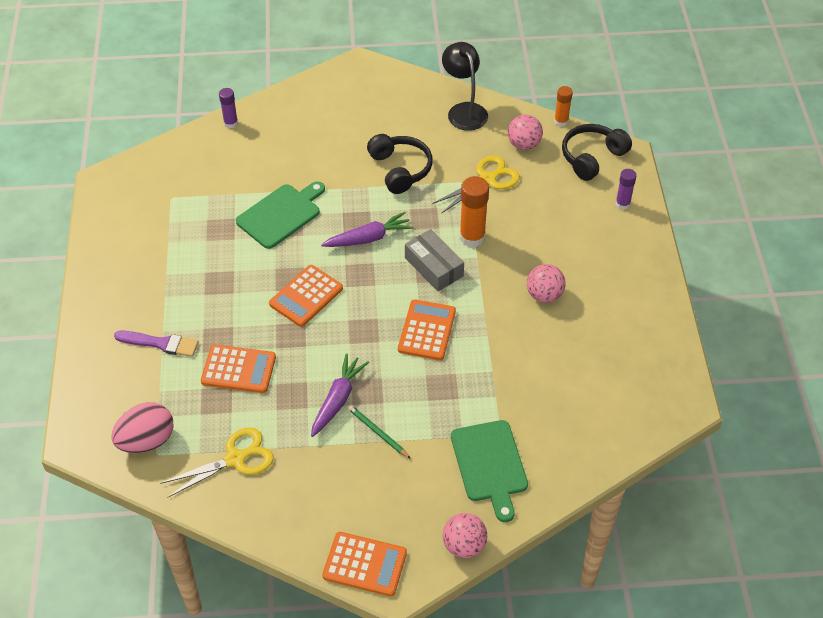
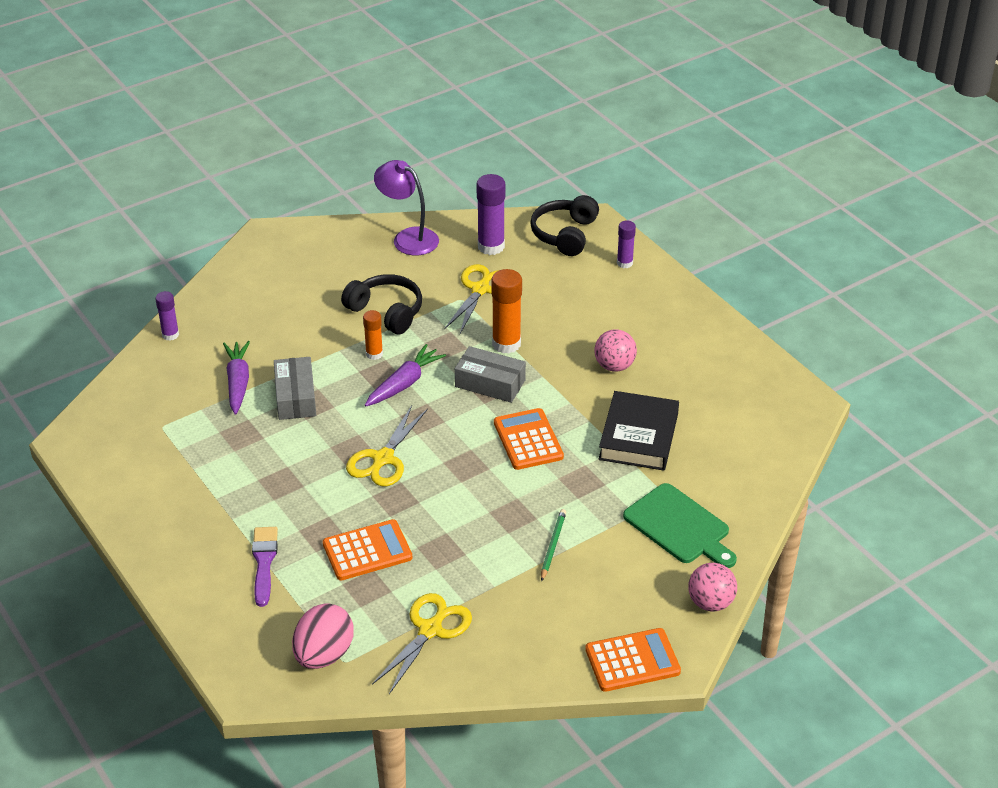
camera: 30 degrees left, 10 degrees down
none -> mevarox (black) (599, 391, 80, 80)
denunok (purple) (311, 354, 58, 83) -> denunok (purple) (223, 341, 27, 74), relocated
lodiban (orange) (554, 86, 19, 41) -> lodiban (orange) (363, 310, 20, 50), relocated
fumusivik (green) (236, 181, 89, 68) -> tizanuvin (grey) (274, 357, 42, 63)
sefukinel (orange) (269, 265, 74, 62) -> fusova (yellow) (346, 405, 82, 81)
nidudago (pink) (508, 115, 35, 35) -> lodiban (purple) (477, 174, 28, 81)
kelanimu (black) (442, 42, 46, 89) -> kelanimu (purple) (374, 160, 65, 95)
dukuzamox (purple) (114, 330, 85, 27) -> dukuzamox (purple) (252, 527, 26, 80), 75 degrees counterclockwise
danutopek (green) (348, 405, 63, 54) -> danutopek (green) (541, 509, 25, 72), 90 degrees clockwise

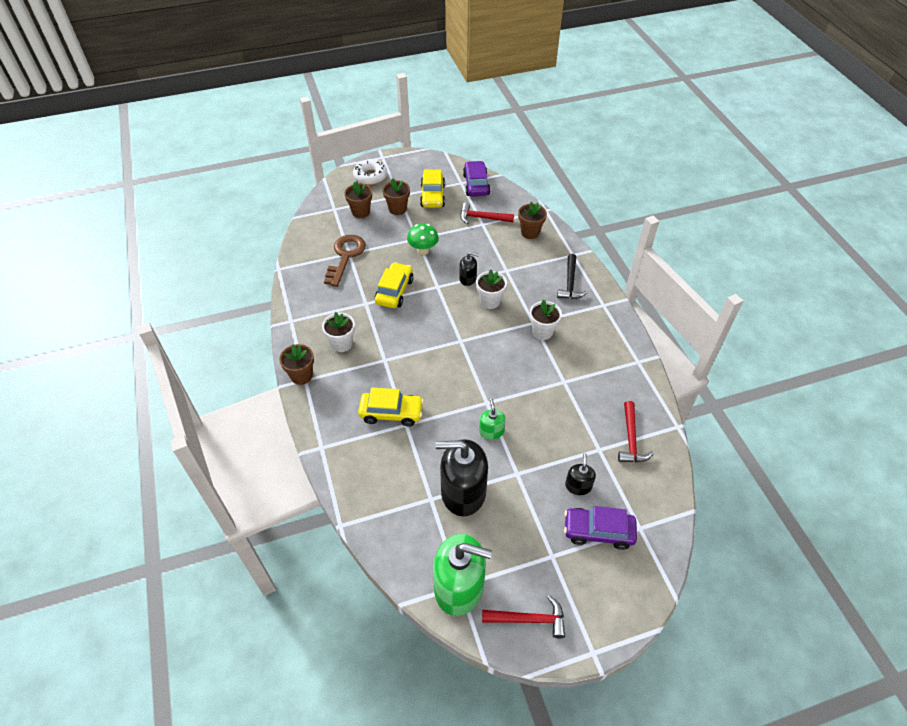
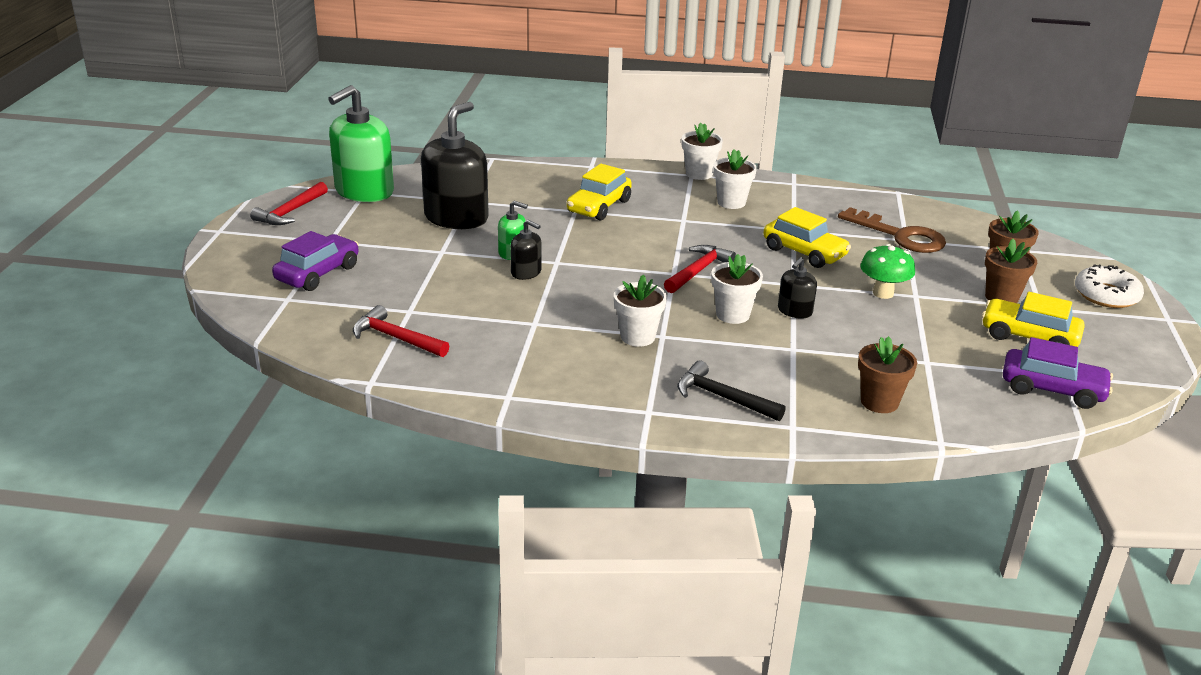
camera: 115 degrees right, 20 degrees down
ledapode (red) (460, 203, 54, 21) -> ledapode (red) (664, 245, 72, 48), relocated
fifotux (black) (565, 453, 31, 42) -> fifotux (black) (510, 219, 32, 61), relocated
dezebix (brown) (279, 344, 35, 41) -> dezebix (white) (682, 123, 41, 57)

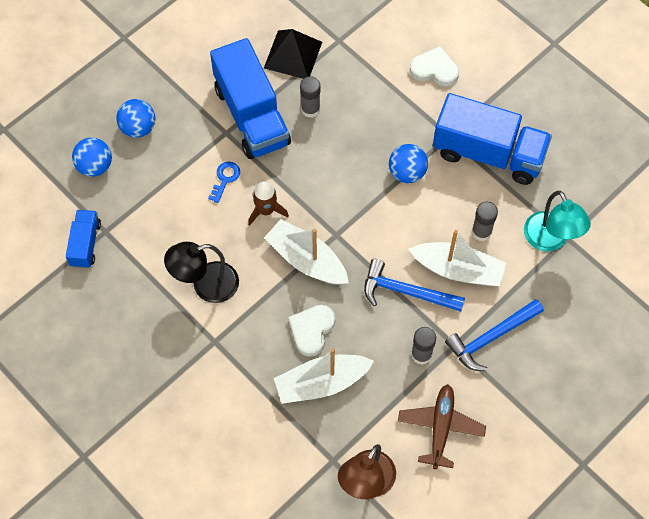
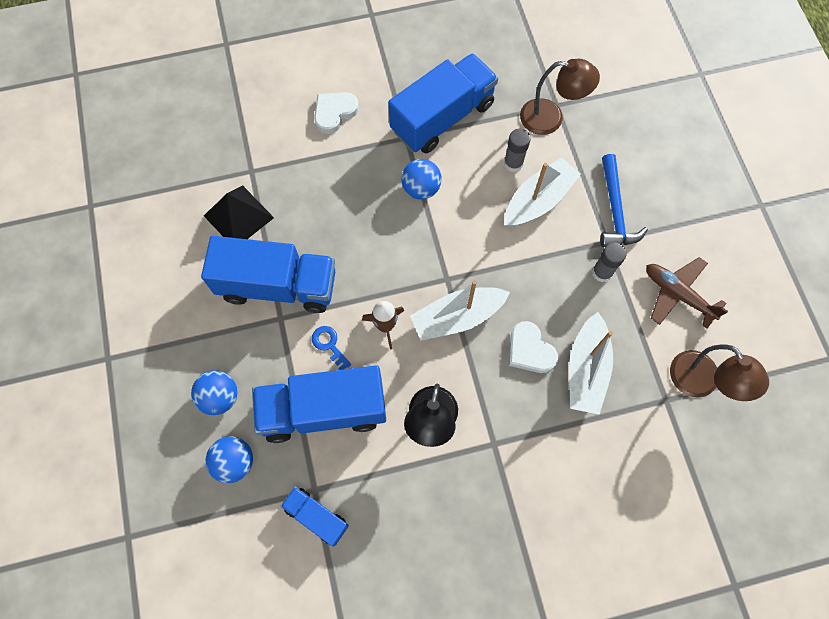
camera: 60 degrees left, 5 degrees up
lodiban (grey) (300, 76, 20, 42) -> none
ledapode (blue) (364, 259, 101, 53) -> none
none -> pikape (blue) (252, 365, 134, 78)
kelanimu (turquoise) (524, 191, 67, 60) -> kelanimu (brown) (520, 59, 80, 76)

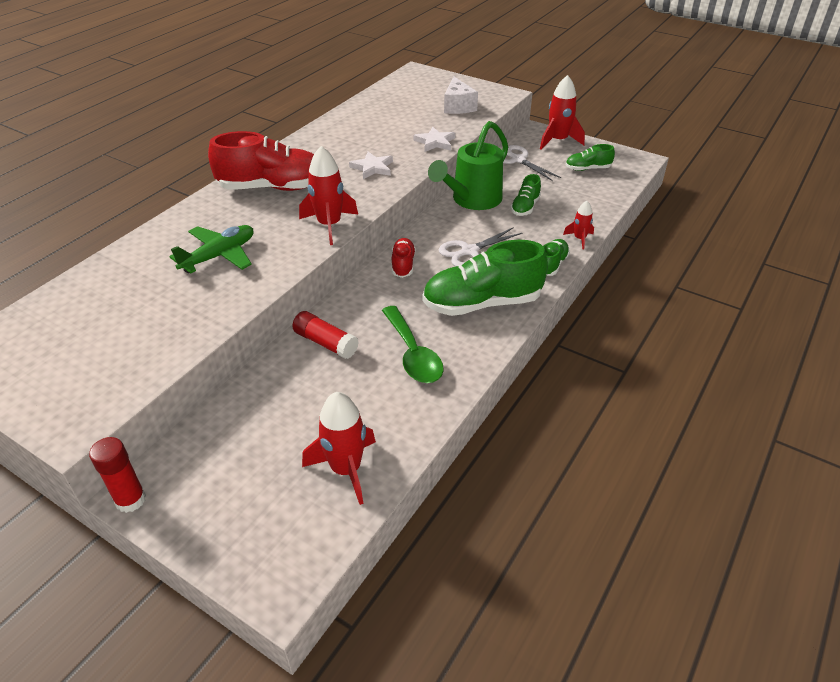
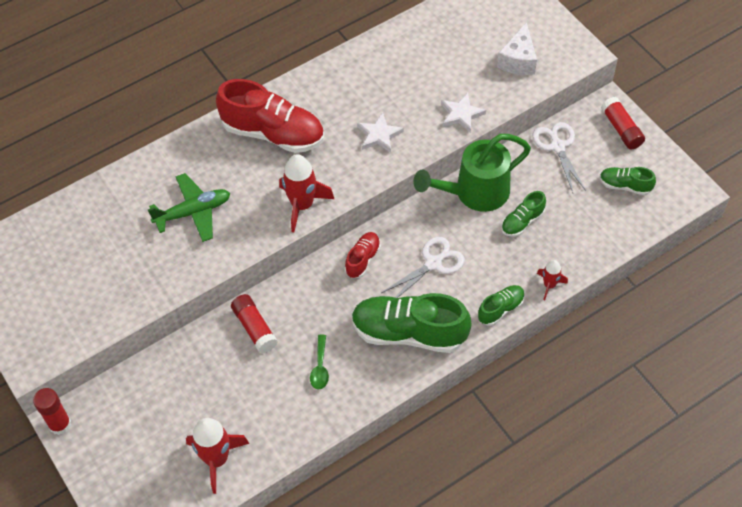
camera: 25 degrees right, 15 degrees up
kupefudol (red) (540, 75, 45, 75) -> lodiban (red) (601, 97, 44, 53)
fusova (white) (439, 227, 84, 40) -> fusova (white) (381, 237, 84, 61), 150 degrees clockwise
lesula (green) (382, 306, 62, 77) -> lesula (green) (310, 335, 19, 55), x0.56

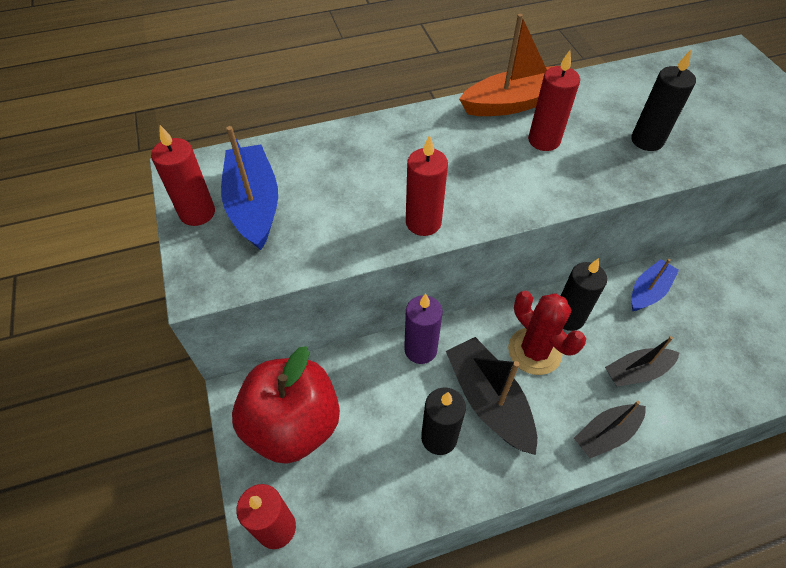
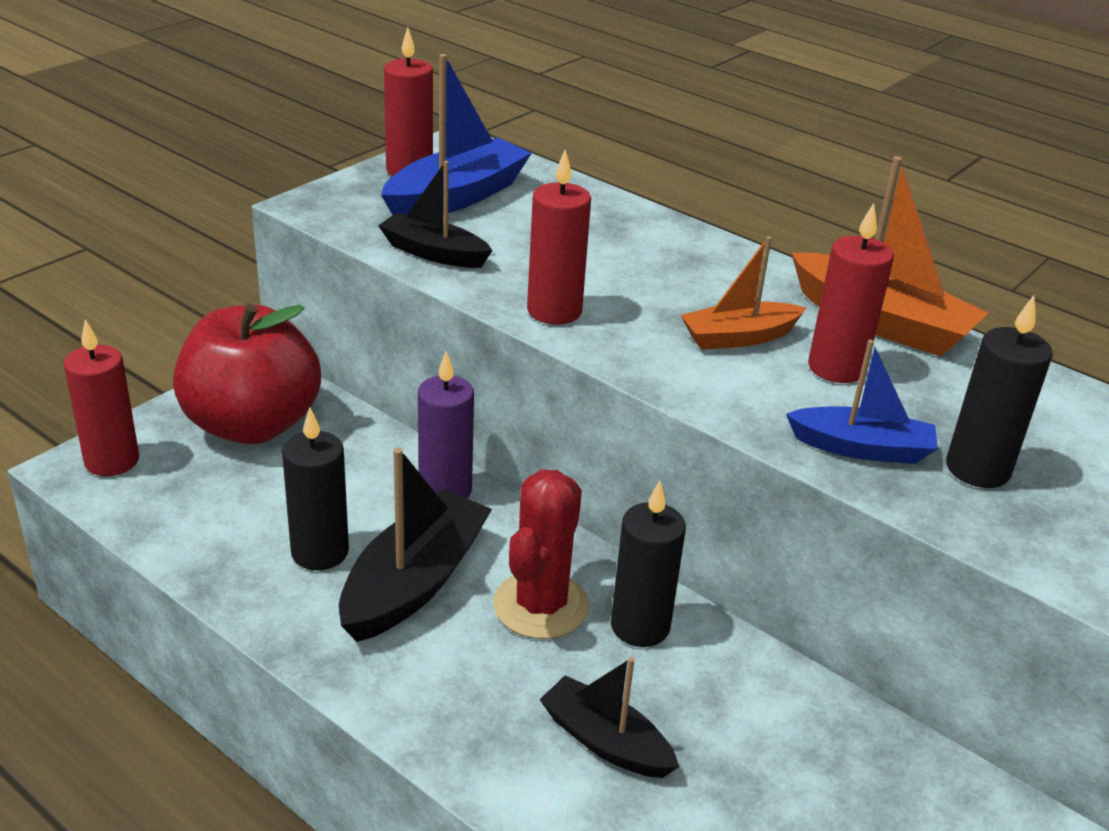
camera: 55 degrees right, 20 degrees down
none -> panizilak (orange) (681, 236, 125, 114)
panizilak (black) (574, 401, 72, 57) -> panizilak (black) (378, 161, 115, 107), relocated
panizilak (blue) (631, 259, 48, 52) -> panizilak (blue) (786, 340, 152, 124), relocated

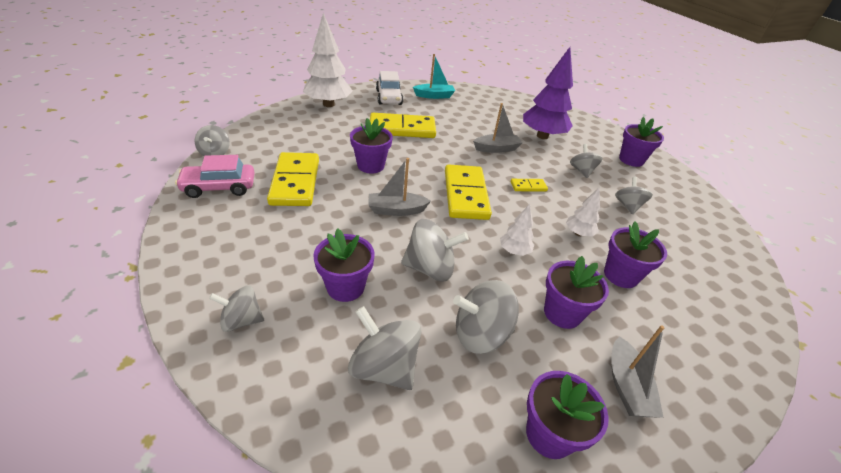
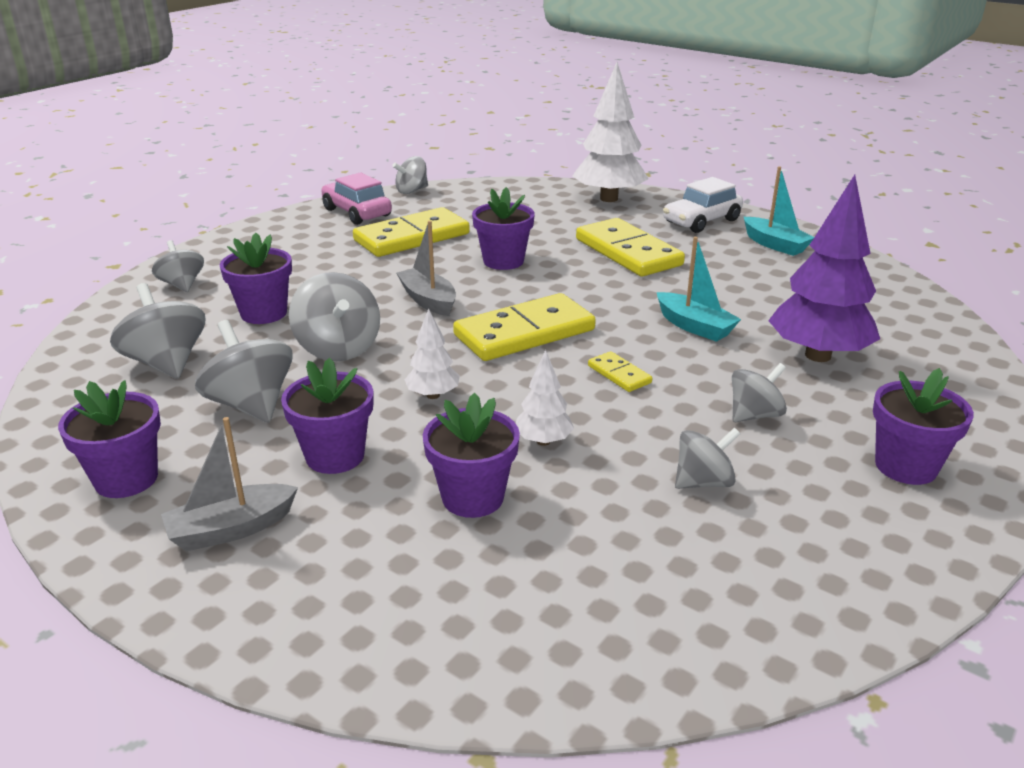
camera: 65 degrees right, 10 degrees down
panizilak (grey) (473, 103, 50, 50) -> panizilak (turquoise) (657, 237, 84, 105)
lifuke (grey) (348, 306, 73, 84) -> lifuke (grey) (110, 283, 95, 96), 45 degrees counterclockwise

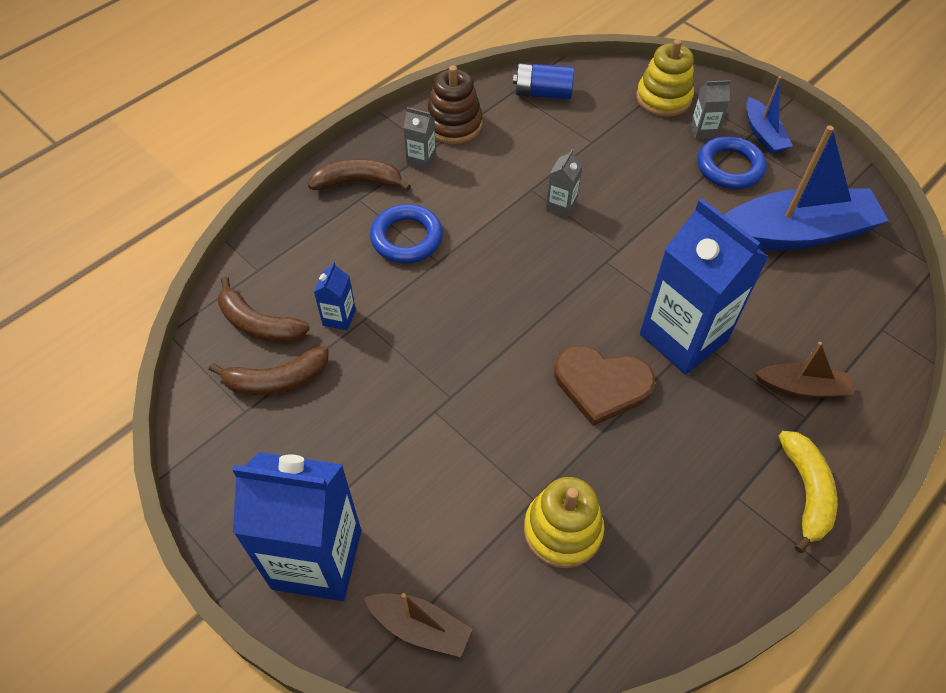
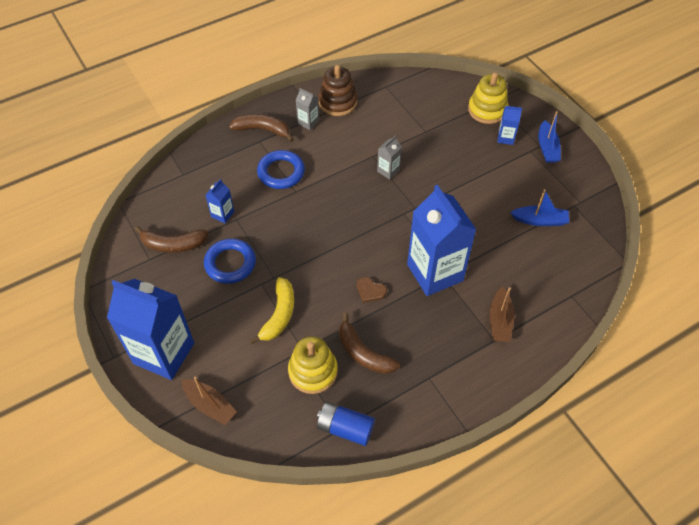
camera: 15 degrees right, 0 degrees up
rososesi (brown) (218, 276, 92, 67) -> rososesi (brown) (339, 313, 61, 61), relocated
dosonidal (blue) (513, 63, 61, 36) -> dosonidal (blue) (317, 402, 58, 44), relocated
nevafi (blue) (698, 136, 69, 53) -> nevafi (blue) (204, 238, 52, 46), relocated
rososesi (yellow) (778, 431, 59, 122) -> rososesi (yellow) (250, 277, 44, 67), relocated
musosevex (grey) (690, 80, 41, 59) -> musosevex (blue) (498, 106, 24, 39)
panizilak (brown) (755, 342, 98, 56) -> panizilak (brown) (490, 286, 25, 56), 75 degrees clockwise
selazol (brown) (554, 345, 101, 81) -> selazol (brown) (357, 277, 30, 25), x0.49
panizilak (blue) (724, 125, 165, 125) -> panizilak (blue) (510, 189, 59, 37), x0.50

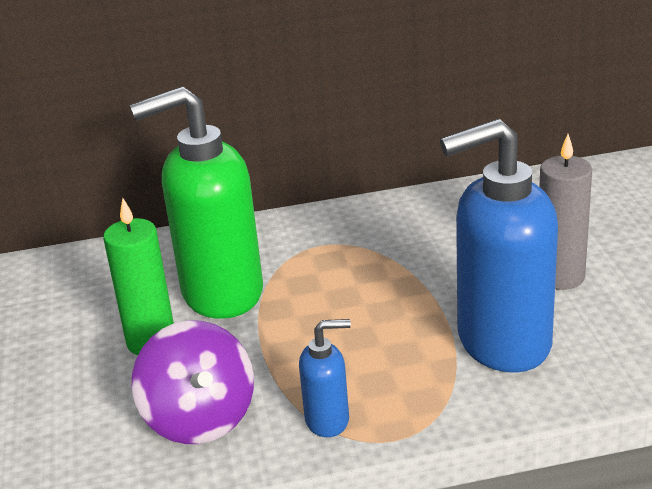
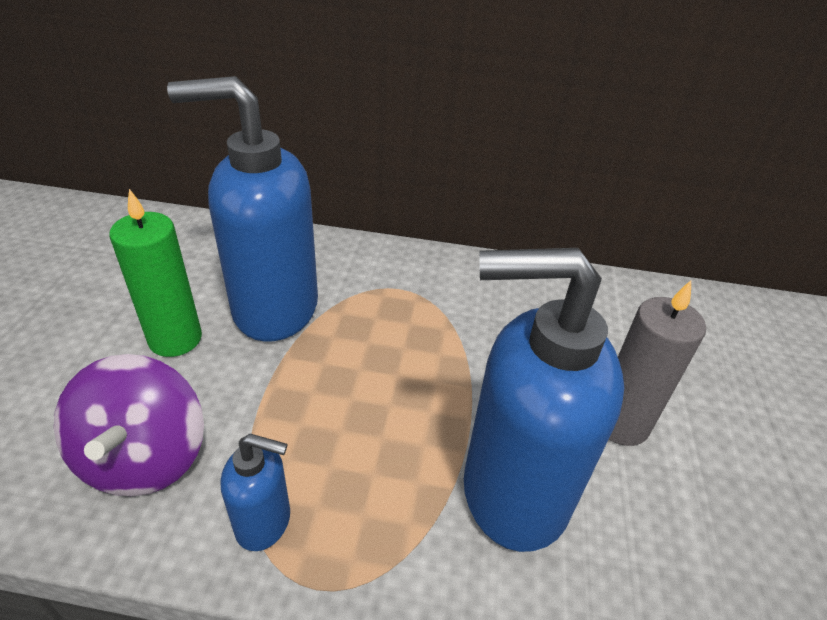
camera: 15 degrees right, 10 degrees up
fifotux (green) (130, 86, 133, 233) -> fifotux (blue) (167, 76, 151, 266)

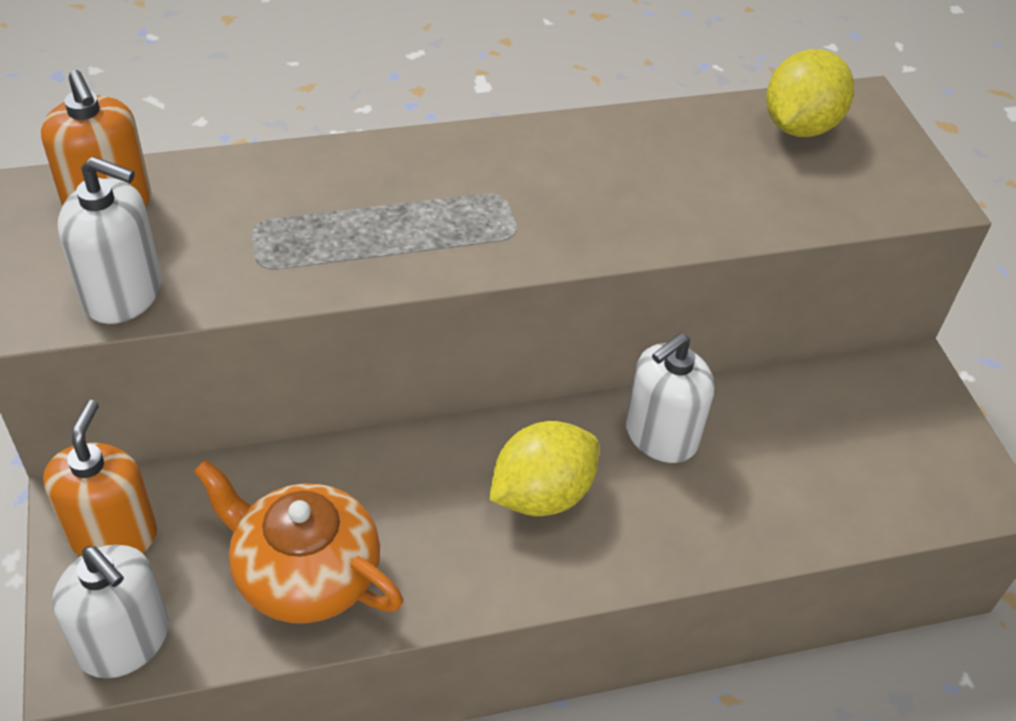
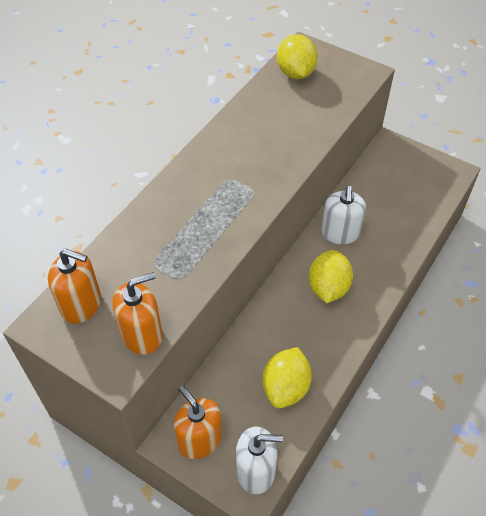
camera: 40 degrees left, 5 degrees up
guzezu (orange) (194, 459, 209, 164) -> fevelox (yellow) (262, 347, 50, 62)
fifotux (white) (58, 157, 103, 167) -> fifotux (orange) (112, 272, 51, 83)

